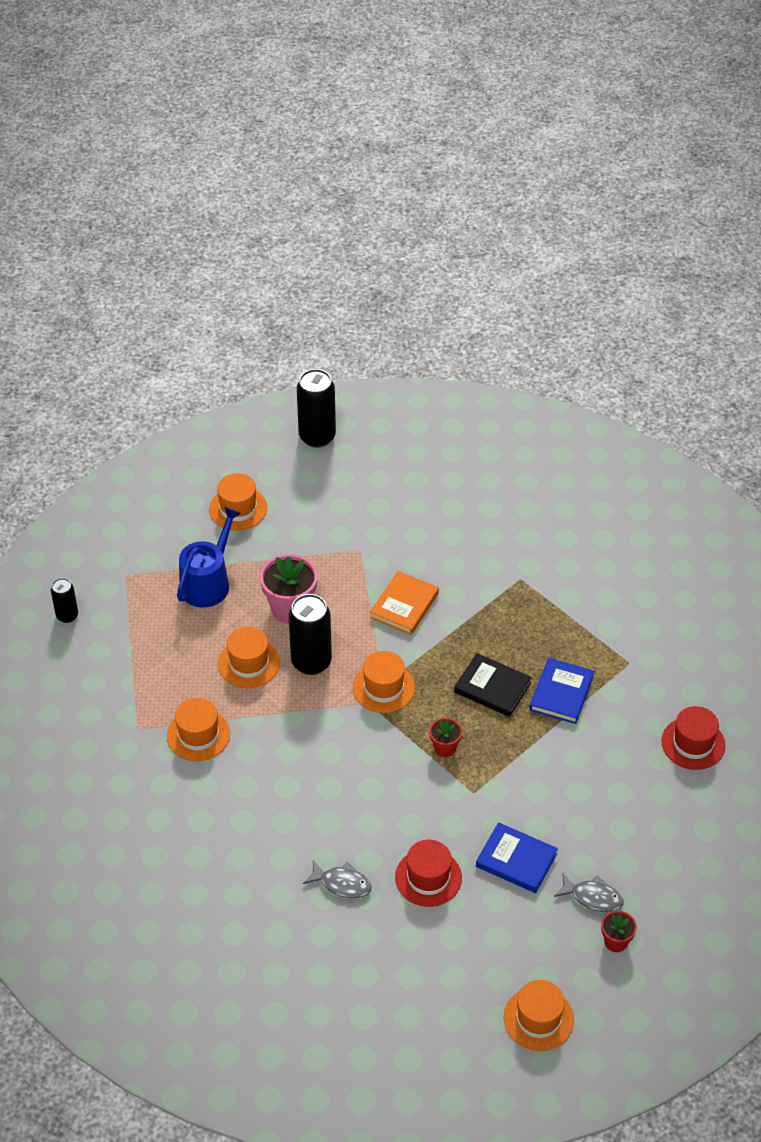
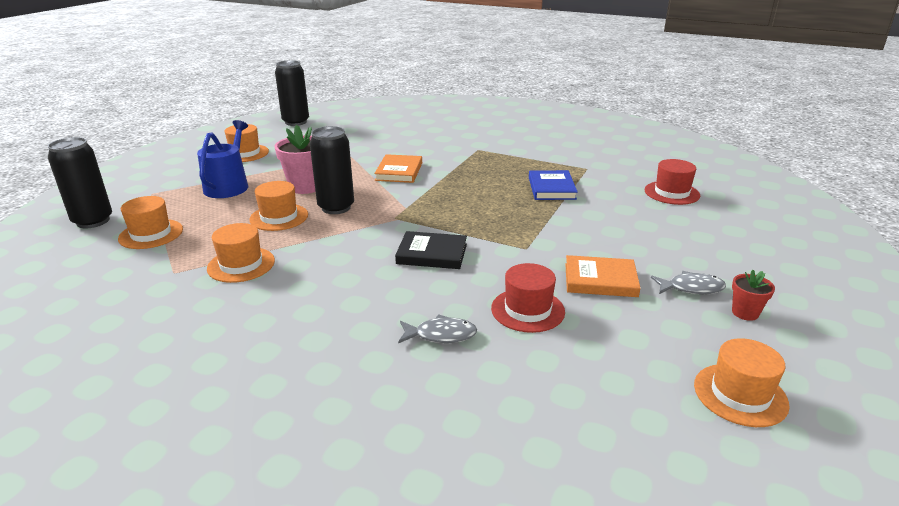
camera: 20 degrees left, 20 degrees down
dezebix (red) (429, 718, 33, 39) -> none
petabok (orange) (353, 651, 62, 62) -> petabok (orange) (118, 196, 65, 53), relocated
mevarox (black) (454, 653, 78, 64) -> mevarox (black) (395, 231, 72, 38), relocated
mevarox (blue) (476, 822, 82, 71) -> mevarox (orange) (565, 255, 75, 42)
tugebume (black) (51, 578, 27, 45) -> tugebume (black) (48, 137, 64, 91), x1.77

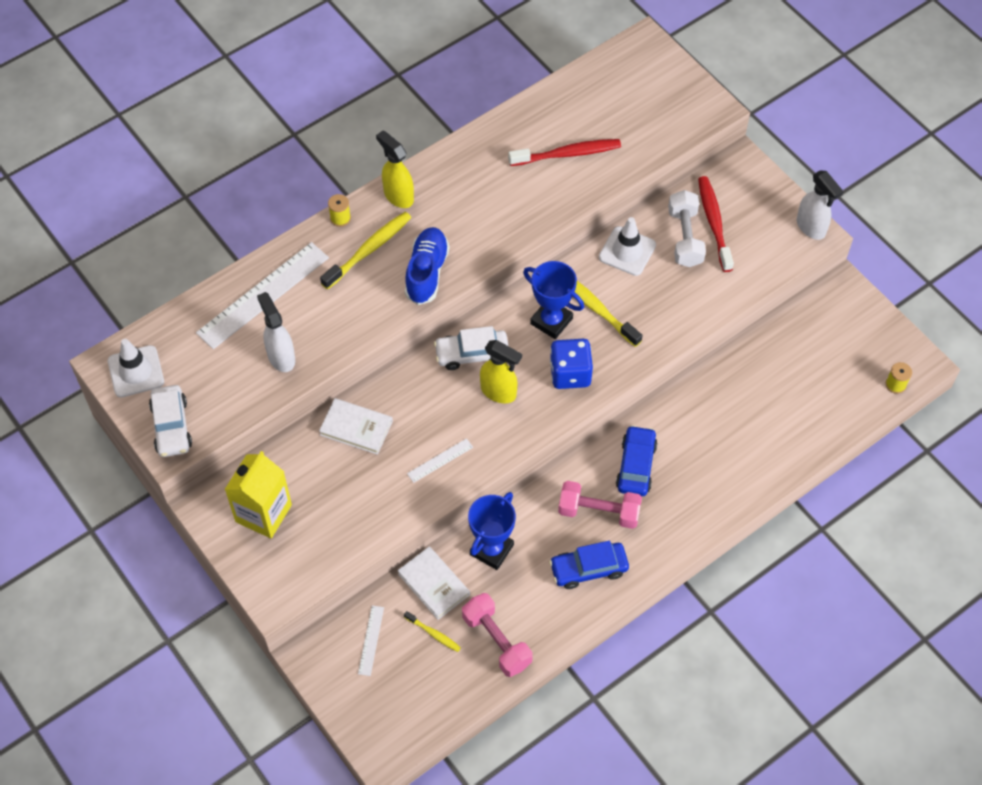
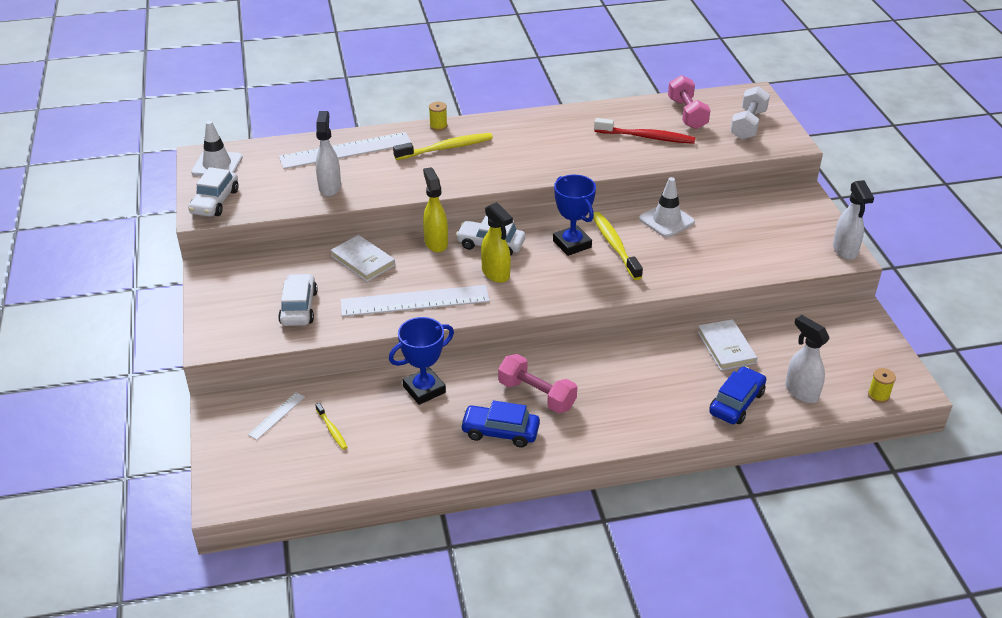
camera: 25 degrees right, 20 degrees down
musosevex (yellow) (224, 451, 68, 87) -> none
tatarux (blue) (405, 227, 44, 78) -> none
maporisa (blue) (550, 339, 43, 50) -> none
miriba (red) (698, 176, 36, 96) -> none
none -> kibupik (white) (278, 273, 40, 53)
none -> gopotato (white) (785, 315, 45, 88)
gopotato (yellow) (376, 130, 38, 78) -> gopotato (yellow) (423, 167, 25, 85), relocated
mevarox (white) (397, 546, 73, 74) -> mevarox (white) (697, 319, 60, 52), relocated
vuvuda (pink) (462, 593, 71, 84) -> vuvuda (pink) (668, 75, 43, 54), relocated
kibupik (blue) (616, 425, 42, 71) -> kibupik (blue) (709, 366, 57, 58), relocated
vuvuda (white) (668, 190, 38, 77) -> vuvuda (white) (730, 86, 40, 54), relocated
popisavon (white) (407, 438, 66, 45) -> popisavon (white) (340, 285, 150, 32), x2.21

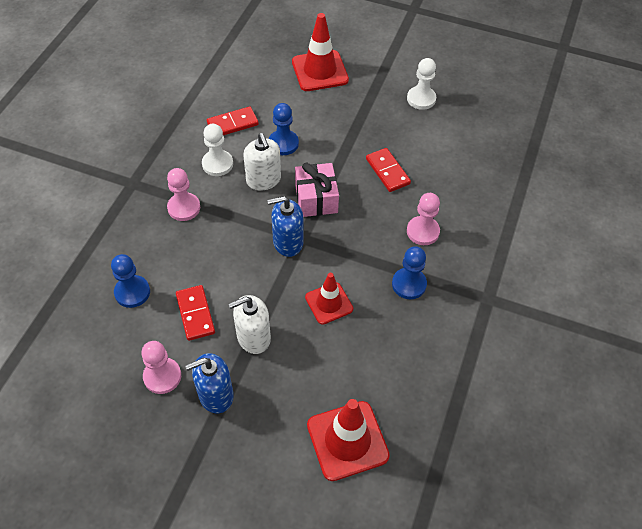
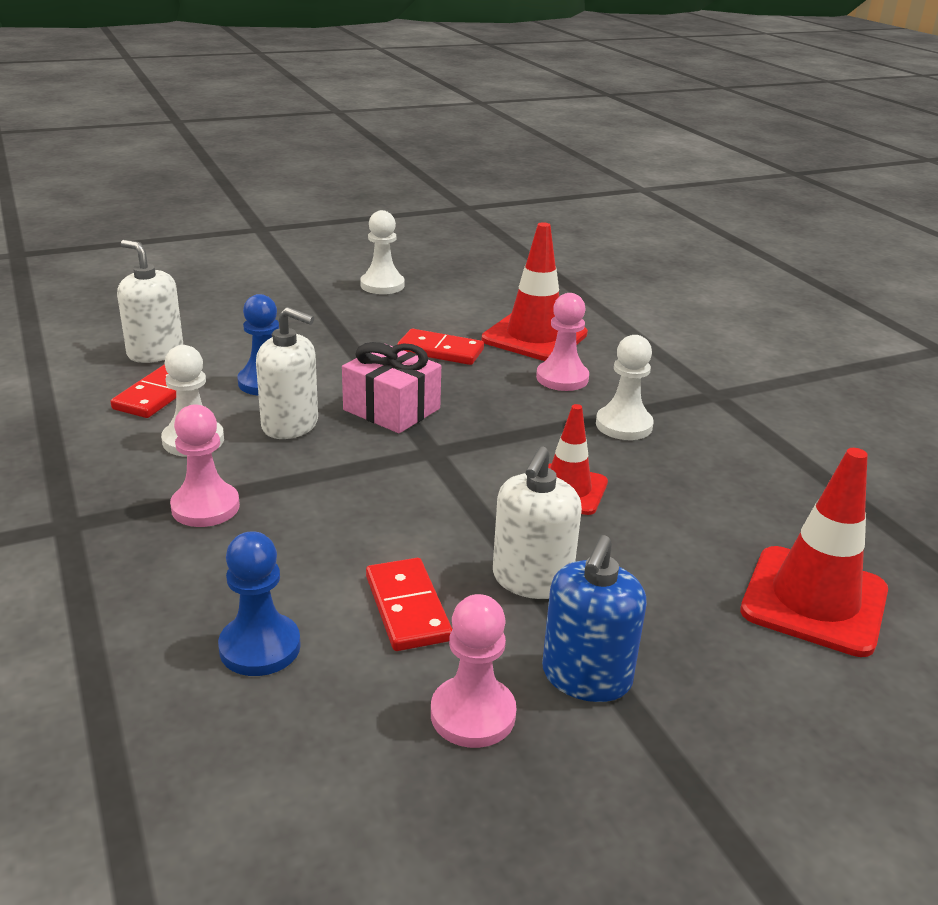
camera: 45 degrees left, 25 degrees down
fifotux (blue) (267, 196, 37, 61) -> none
none -> fifotux (white) (117, 240, 66, 123)
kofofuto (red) (292, 13, 57, 78) -> kofofuto (red) (482, 222, 106, 139), relocated
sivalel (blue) (392, 246, 35, 53) -> sivalel (white) (596, 335, 58, 105)
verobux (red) (176, 285, 39, 56) -> verobux (red) (366, 558, 87, 93), 45 degrees clockwise

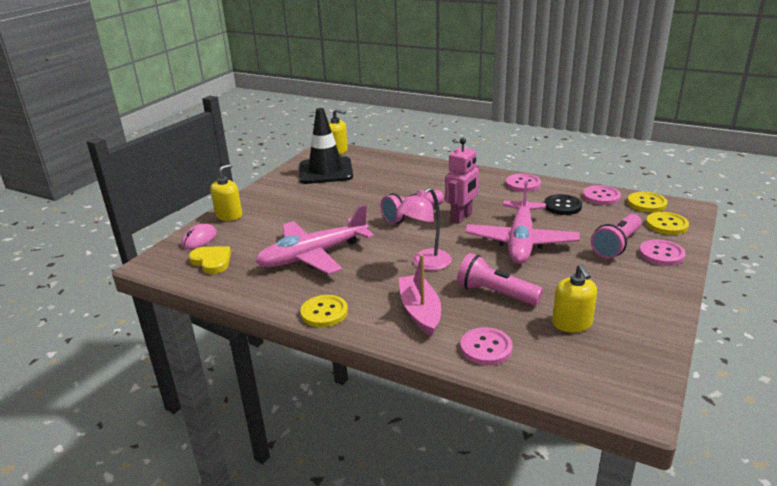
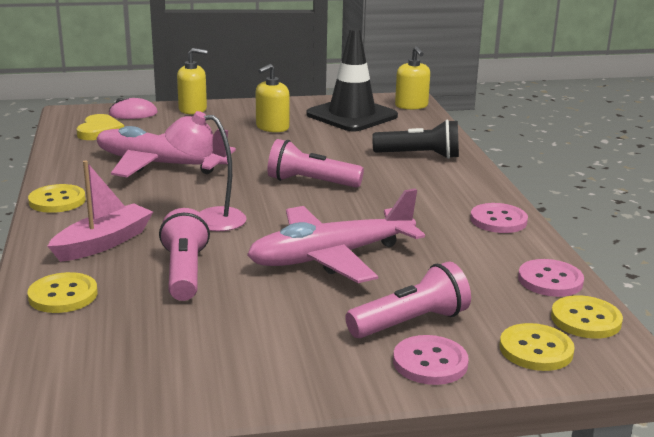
camera: 50 degrees right, 5 degrees down
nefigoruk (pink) (445, 138, 34, 86) -> none
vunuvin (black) (544, 194, 38, 21) -> none
none -> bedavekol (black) (372, 120, 87, 39)
fifotux (yellow) (552, 264, 45, 69) -> fifotux (yellow) (256, 64, 34, 68), relocated
vunuvin (pink) (460, 327, 53, 38) -> vunuvin (yellow) (27, 272, 71, 41)
bedavekol (pink) (591, 214, 51, 44) -> bedavekol (pink) (345, 261, 126, 77), 150 degrees clockwise

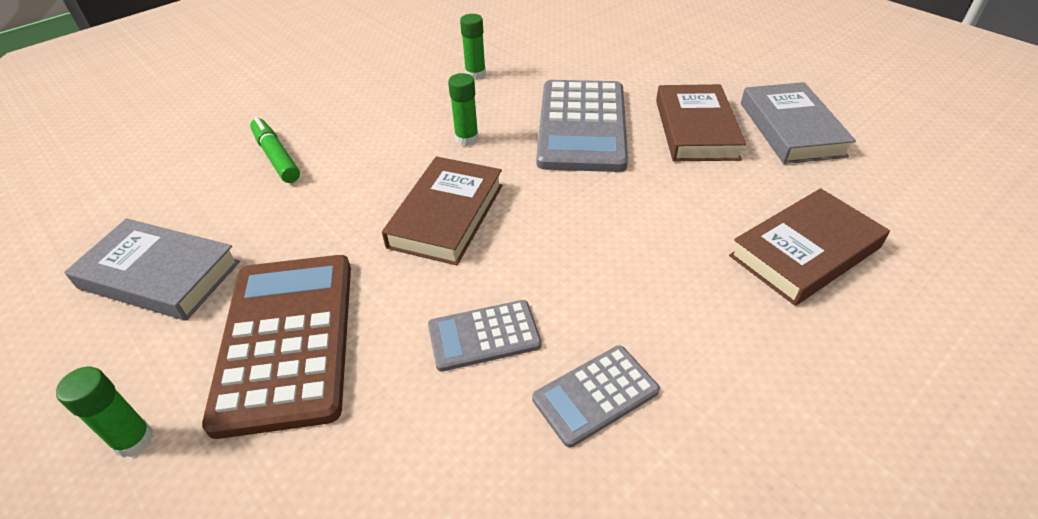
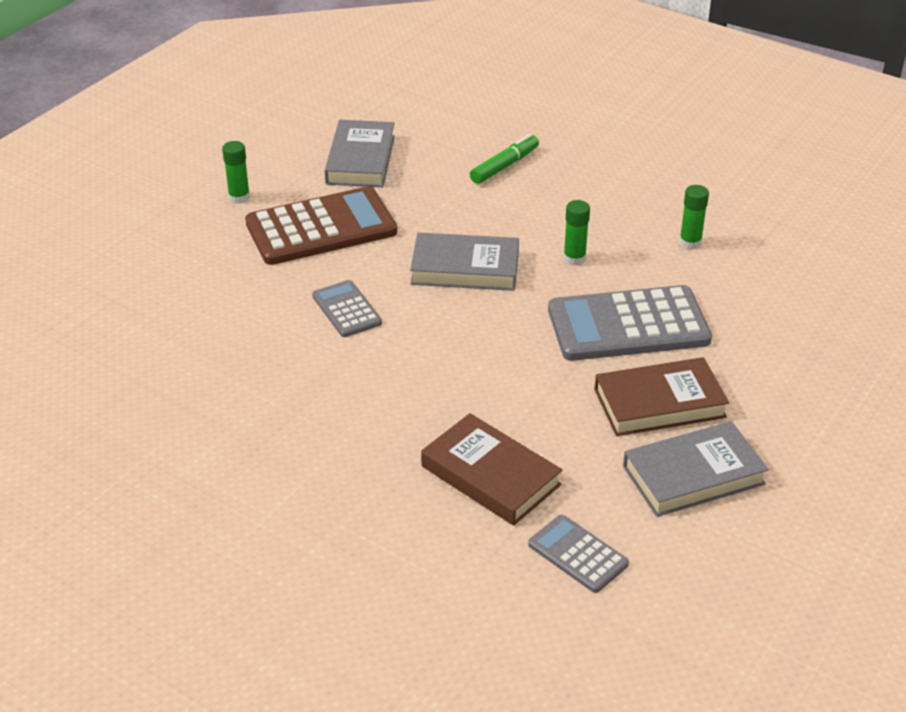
camera: 75 degrees right, 5 degrees down
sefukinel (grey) (532, 345, 128, 103) -> sefukinel (grey) (528, 515, 101, 78), relocated
mevarox (brown) (382, 156, 121, 110) -> mevarox (grey) (410, 233, 109, 58)

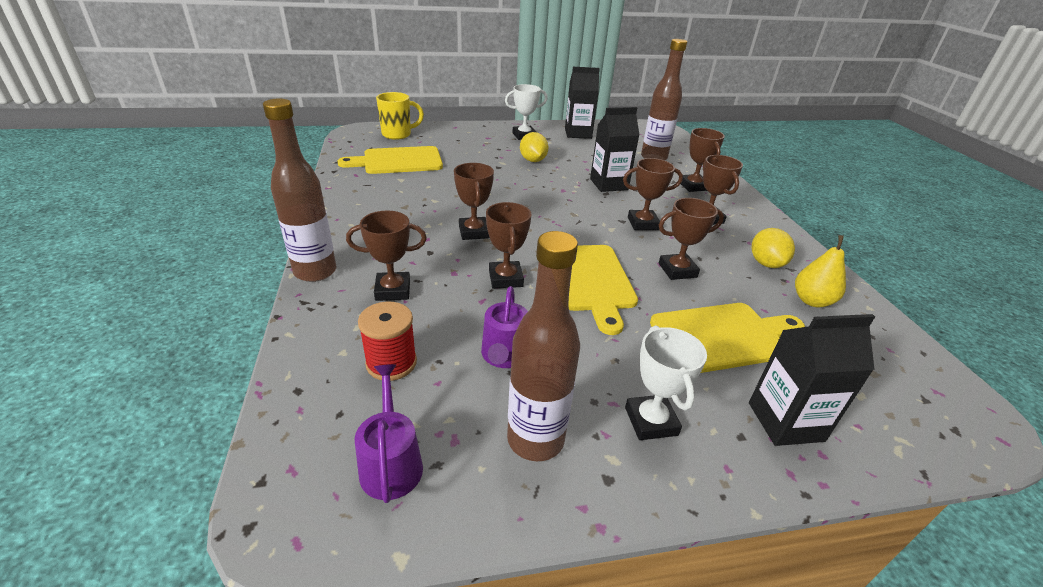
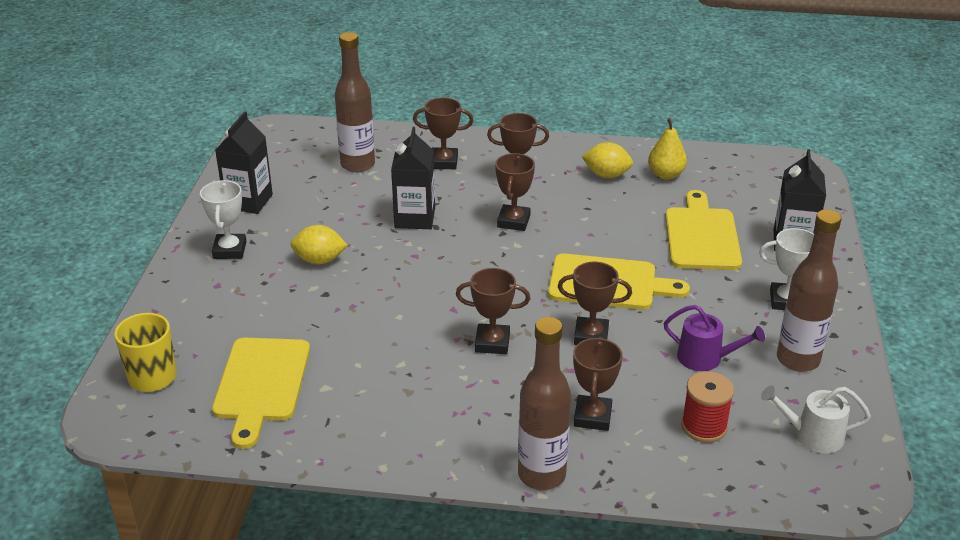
camera: 70 degrees left, 0 degrees up
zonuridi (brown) (659, 198, 65, 82) -> none
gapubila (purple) (354, 364, 69, 139) -> gapubila (white) (761, 385, 110, 68)

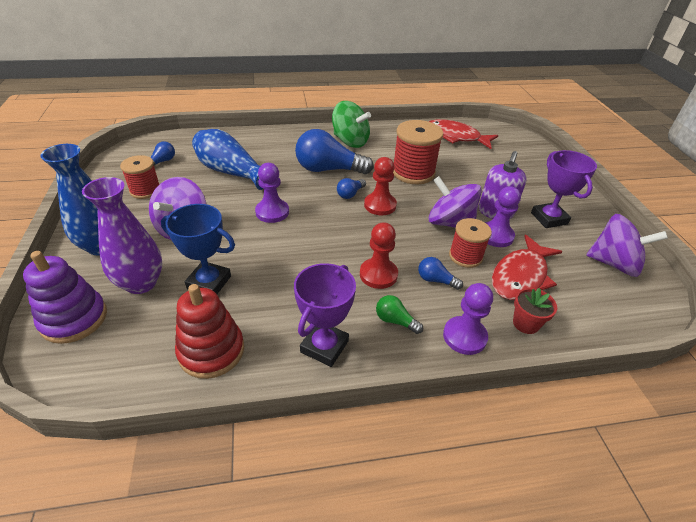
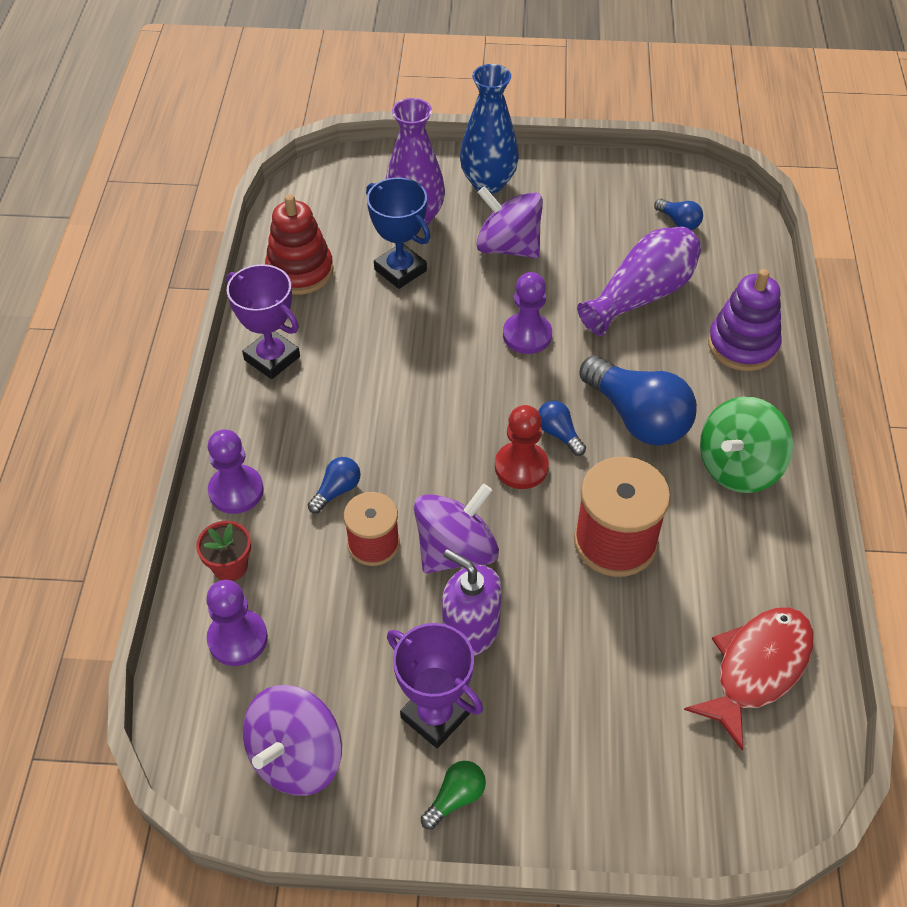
camera: 105 degrees right, 10 degrees up
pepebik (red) (120, 155, 39, 44) -> none
sivalel (red) (360, 222, 38, 67) -> none
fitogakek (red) (492, 235, 70, 65) -> none
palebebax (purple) (23, 251, 84, 93) -> palebebax (purple) (708, 269, 74, 102), relocated
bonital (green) (376, 295, 47, 39) -> bonital (green) (421, 761, 65, 68), relocated
sivalel (purple) (485, 186, 36, 61) -> sivalel (purple) (206, 580, 62, 86), relocated
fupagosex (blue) (192, 129, 72, 61) -> fupagosex (purple) (577, 226, 124, 110)
zonuridi (blue) (161, 204, 74, 90) -> zonuridi (blue) (366, 177, 65, 112), 75 degrees counterclockwise
bonital (blue) (295, 129, 79, 45) -> bonital (blue) (579, 355, 118, 91), 120 degrees clockwise
zonuridi (purple) (531, 150, 66, 78) -> zonuridi (purple) (387, 623, 96, 125), 45 degrees clockwise

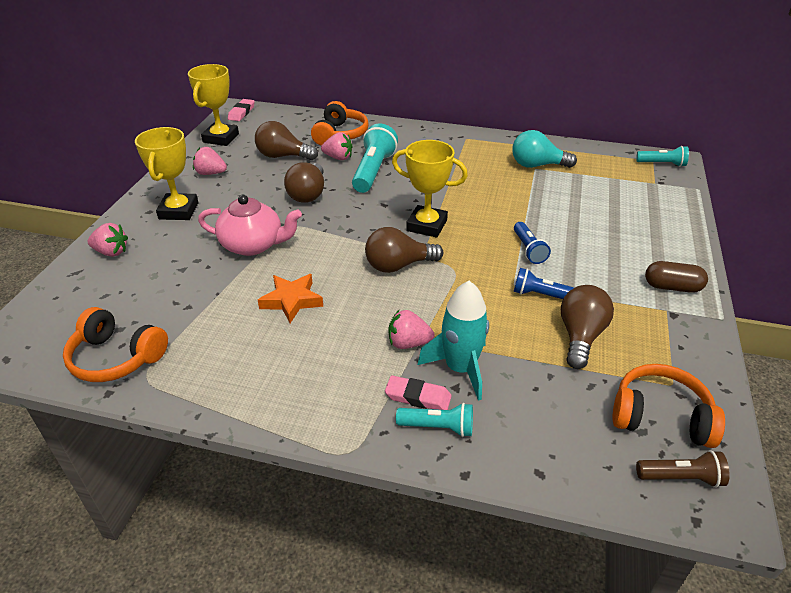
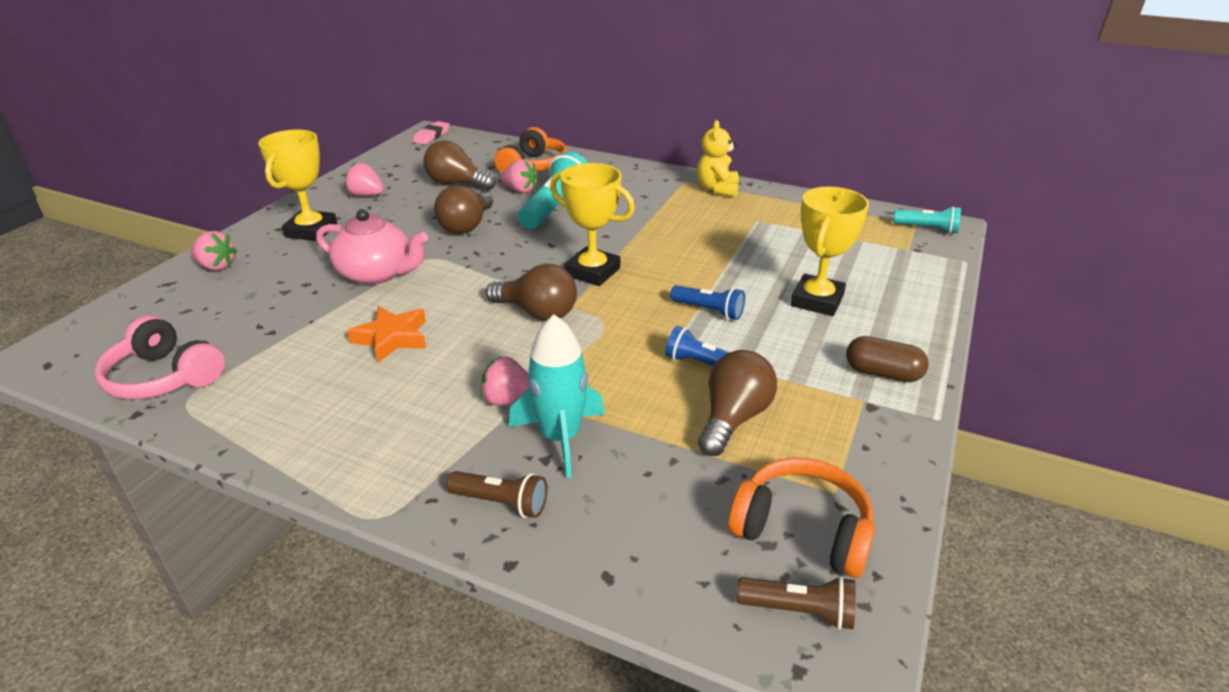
camera: 10 degrees right, 5 degrees down
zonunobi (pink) (385, 375, 67, 35) -> none
bonital (turquoise) (512, 130, 65, 38) -> none
none -> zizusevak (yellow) (697, 120, 42, 77)
zonuridi (yellow) (188, 64, 51, 82) -> zonuridi (yellow) (791, 187, 78, 129), relocated
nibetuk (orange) (63, 307, 105, 75) -> nibetuk (pink) (95, 316, 130, 84)
bedavekol (turquoise) (396, 403, 77, 34) -> bedavekol (brown) (446, 471, 101, 47)
bonital (brown) (365, 227, 78, 46) -> bonital (brown) (486, 264, 91, 57), 150 degrees counterclockwise
bedavekol (blue) (514, 222, 37, 42) -> bedavekol (blue) (670, 285, 75, 35), 60 degrees counterclockwise

